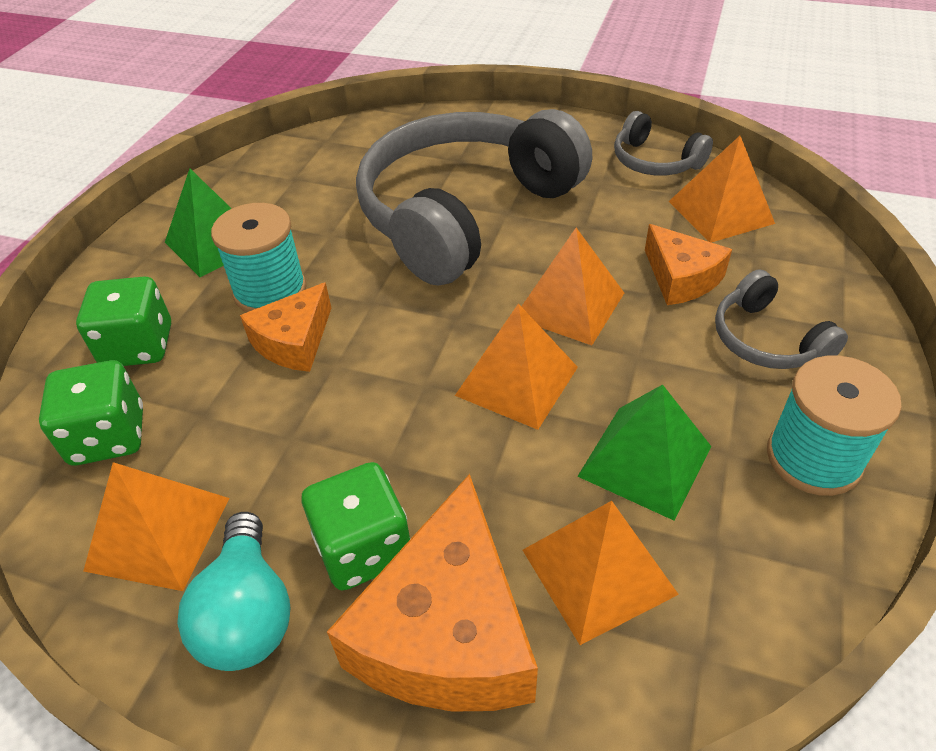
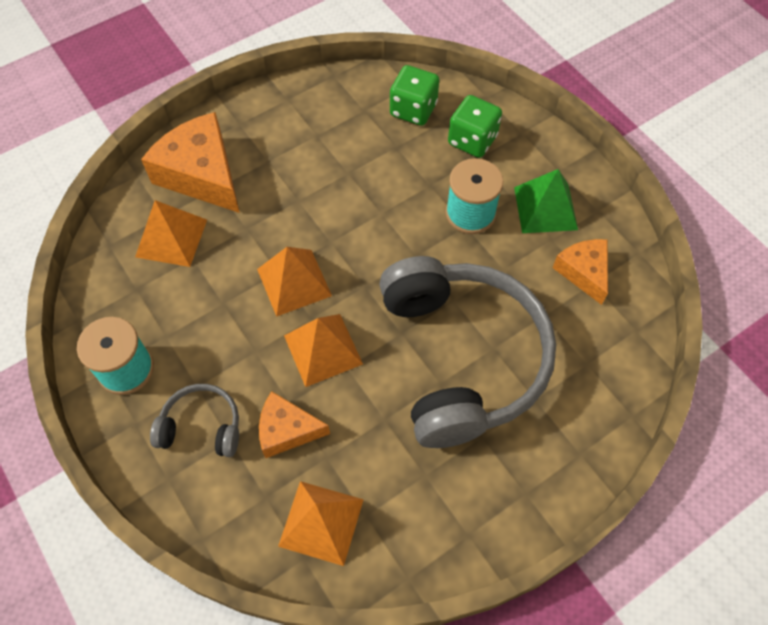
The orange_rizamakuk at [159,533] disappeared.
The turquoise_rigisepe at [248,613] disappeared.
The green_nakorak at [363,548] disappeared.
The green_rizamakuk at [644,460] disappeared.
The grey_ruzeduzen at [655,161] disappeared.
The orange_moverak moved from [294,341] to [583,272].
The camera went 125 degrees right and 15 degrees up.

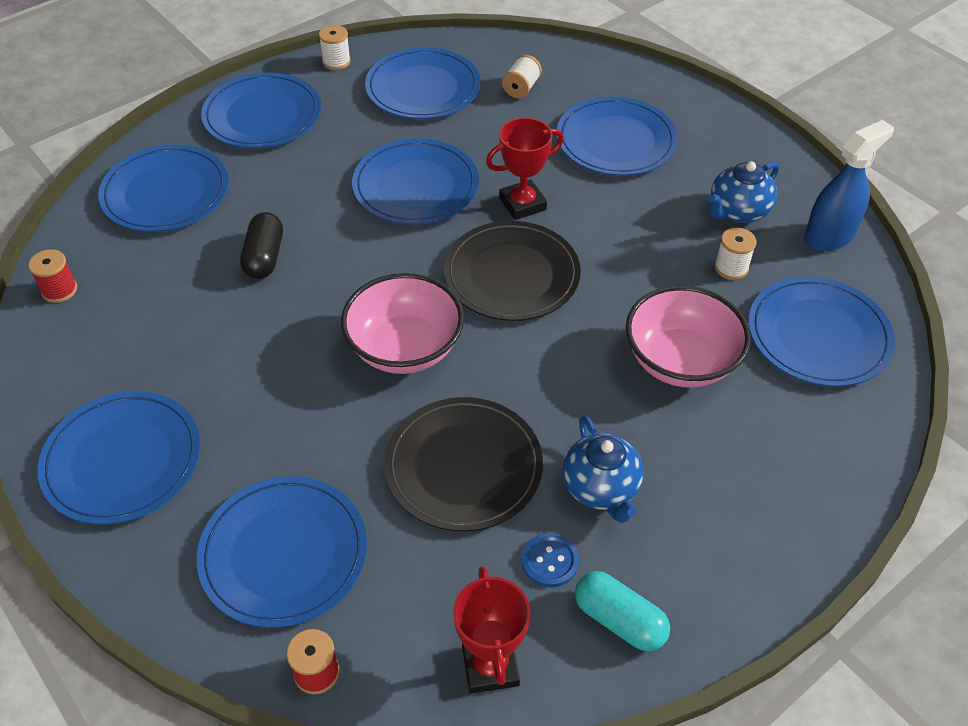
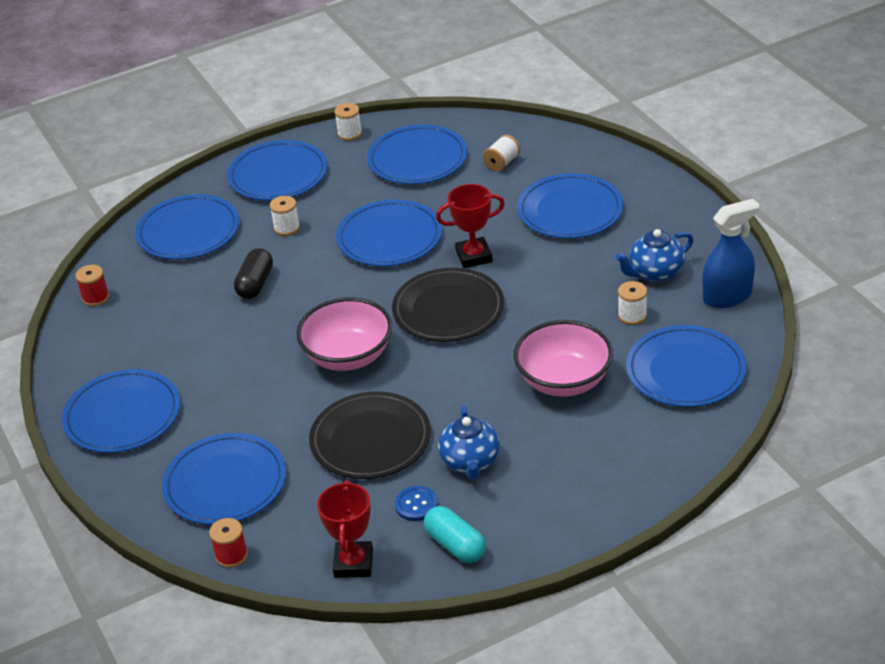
The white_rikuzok at [287,228] appeared.
The camera went 15 degrees right and 10 degrees down.

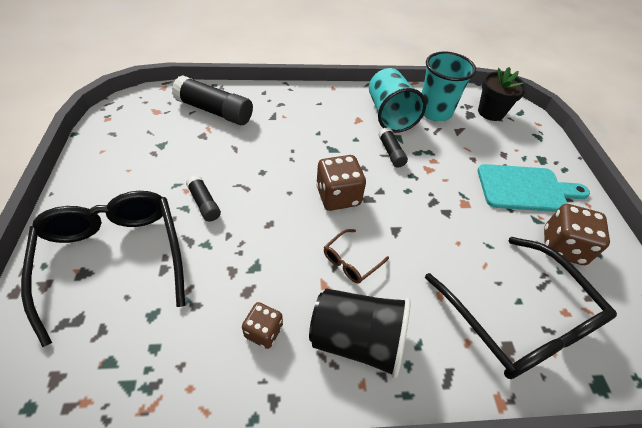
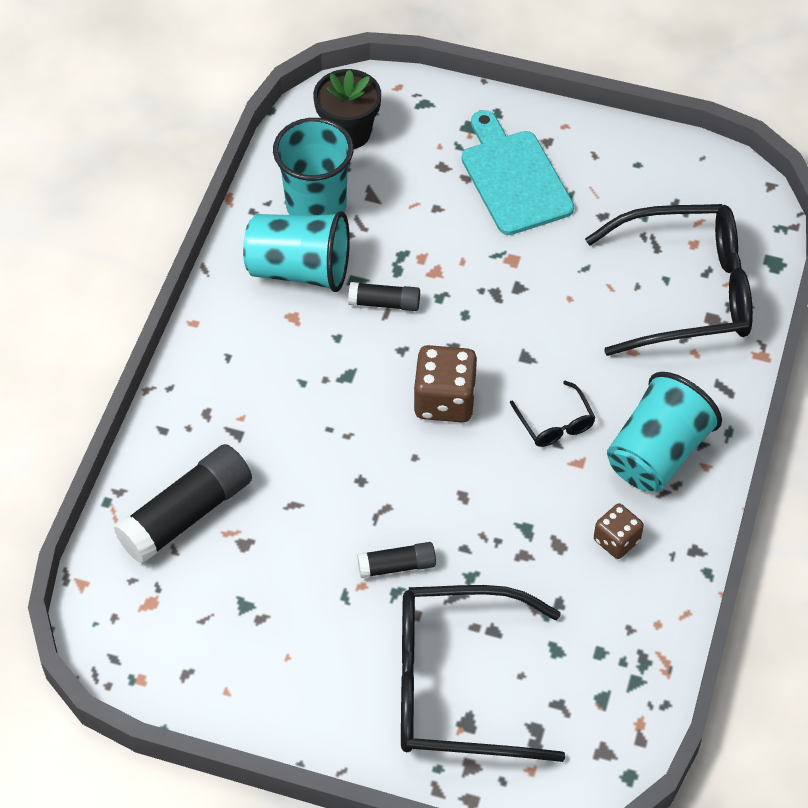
The brown_nakorak at [562,247] disappeared.
The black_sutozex at [357,340] became the turquoise_sutozex at [657,453].
The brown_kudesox at [351,261] became the black_kudesox at [555,423].
The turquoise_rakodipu at [525,188] turned 45 degrees counterclockwise.
The camera went 65 degrees left and 5 degrees up.

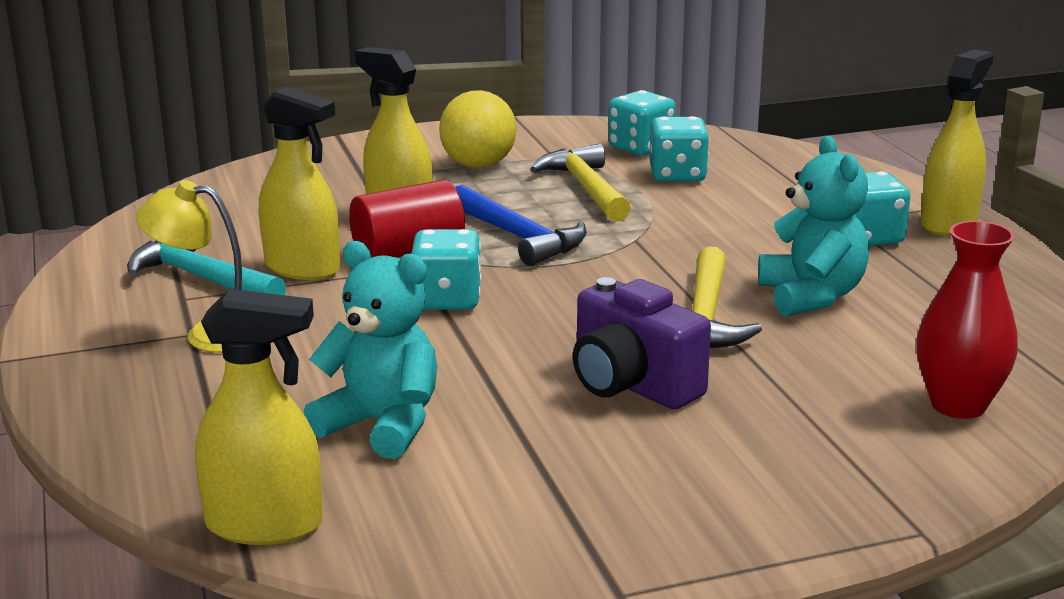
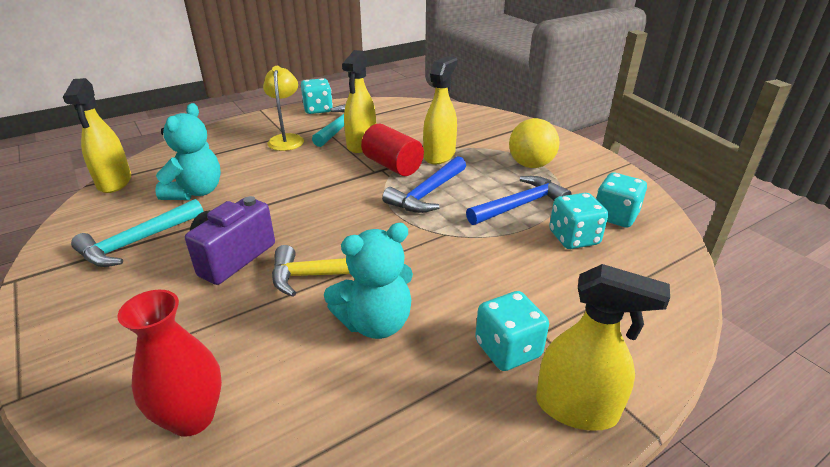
The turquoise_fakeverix at [137,242] appeared.
The turquoise_nakorak moved from [447,300] to [318,109].
The yellow_fakeverix at [586,188] became the blue_fakeverix at [520,205].
The camera went 75 degrees right and 10 degrees up.

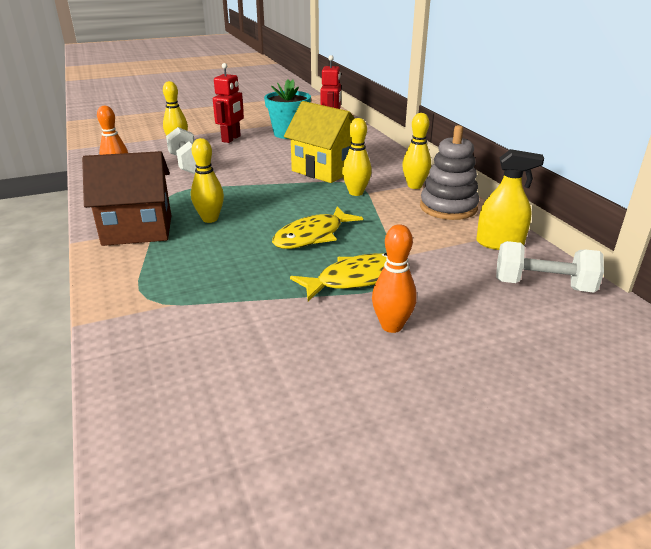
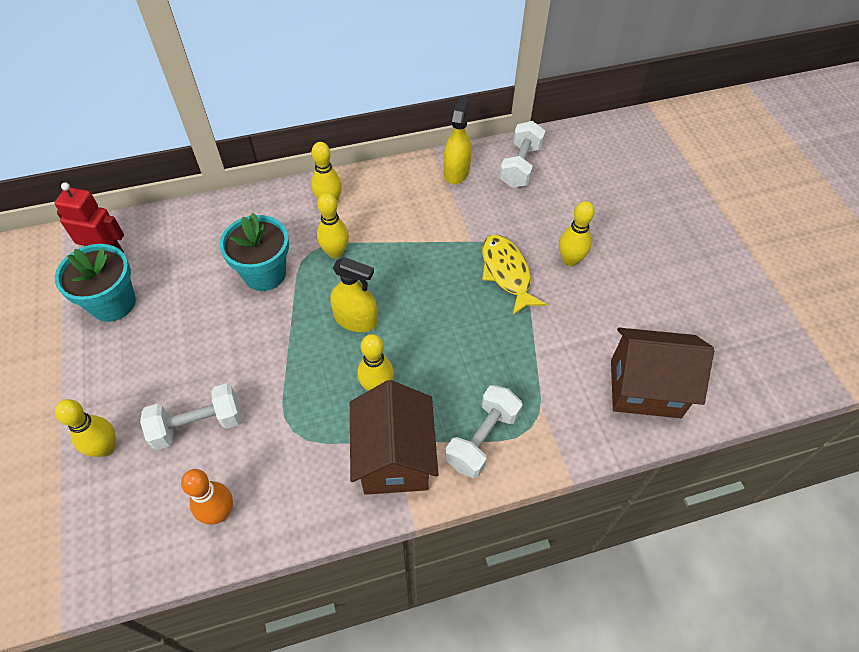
The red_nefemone at [231,139] disappeared.
The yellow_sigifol at [312,236] disappeared.
The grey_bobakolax at [448,207] disappeared.
The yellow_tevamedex at [356,320] appeared.
The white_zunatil at [482,439] appeared.
The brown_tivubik at [645,388] appeared.
The yellow_tivubik at [324,170] was replaced by the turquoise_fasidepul at [264,274].
The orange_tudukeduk at [391,326] became the yellow_tudukeduk at [570,260].
The camera went 85 degrees left and 25 degrees up.

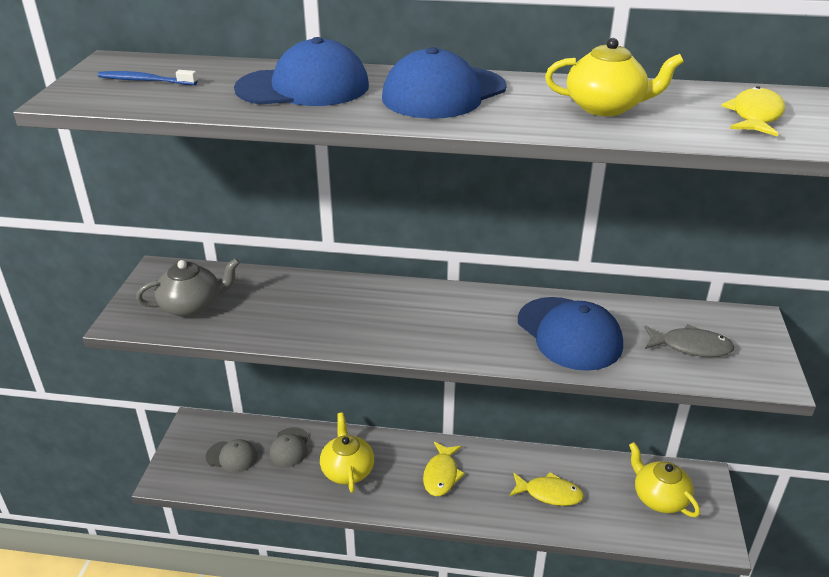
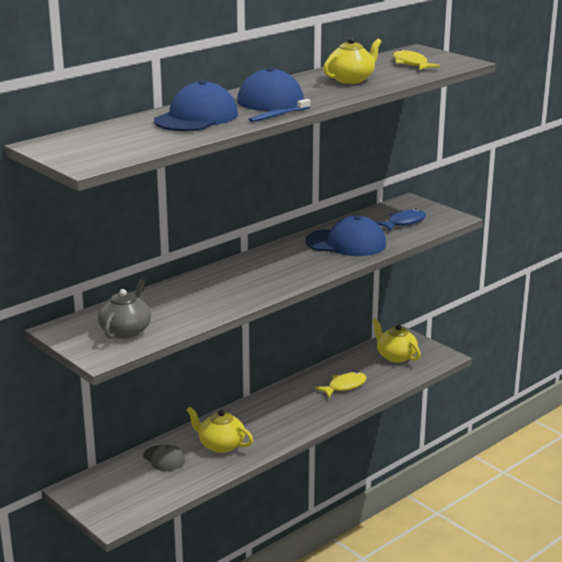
The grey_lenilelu at [232,456] disappeared.
The yellow_sigifol at [441,475] disappeared.
The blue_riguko moved from [145,81] to [278,115].
The grey_sigifol at [691,347] became the blue_sigifol at [404,222].
The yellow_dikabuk at [659,498] turned 45 degrees clockwise.
The camera went 50 degrees left and 10 degrees down.

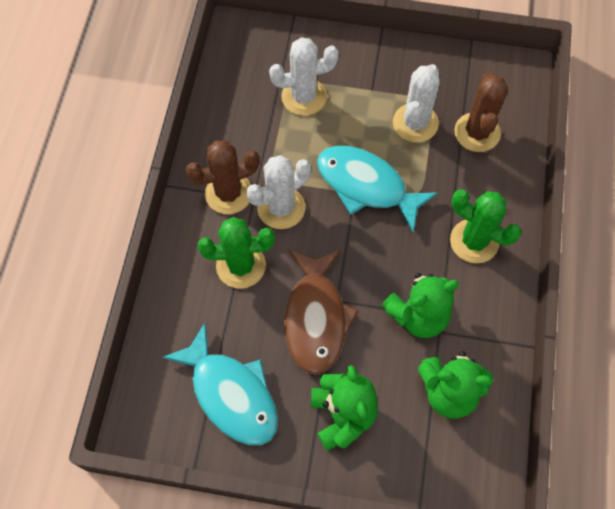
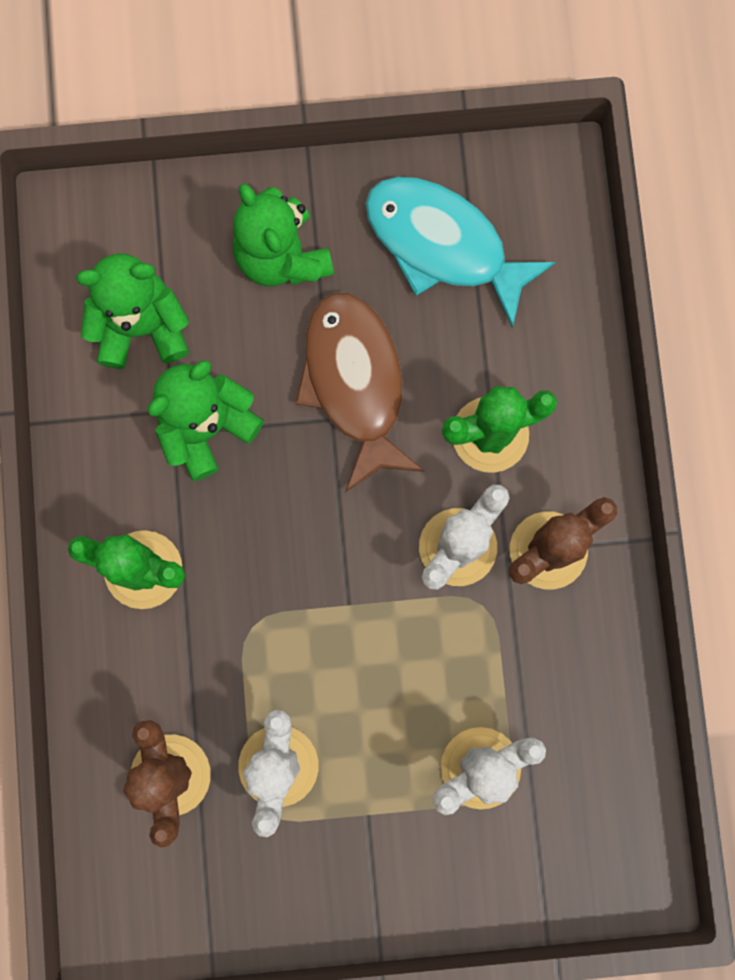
The turquoise_sigifol at [366,186] disappeared.
The camera went 165 degrees right and 15 degrees up.

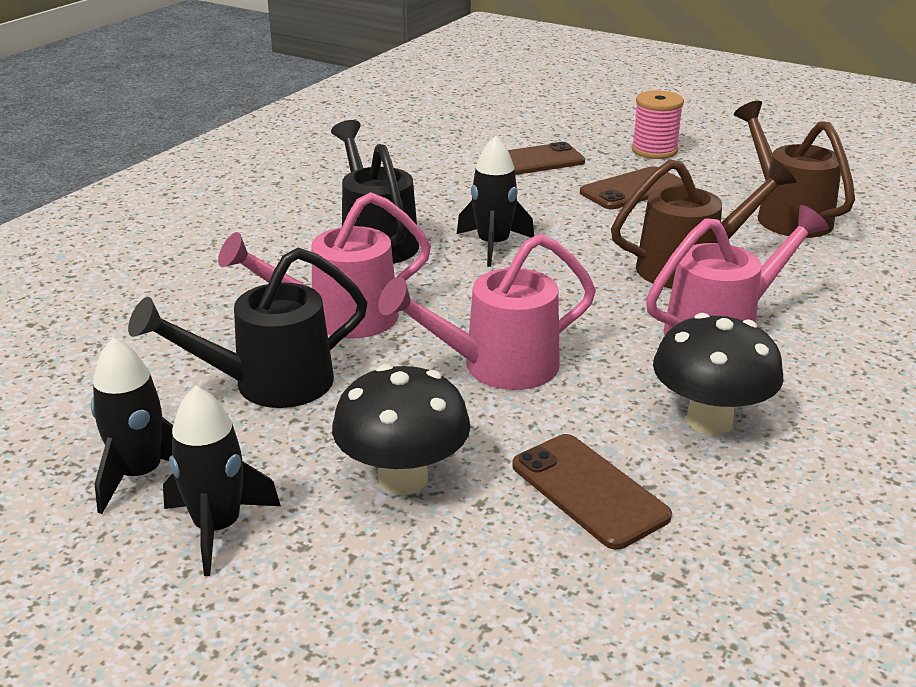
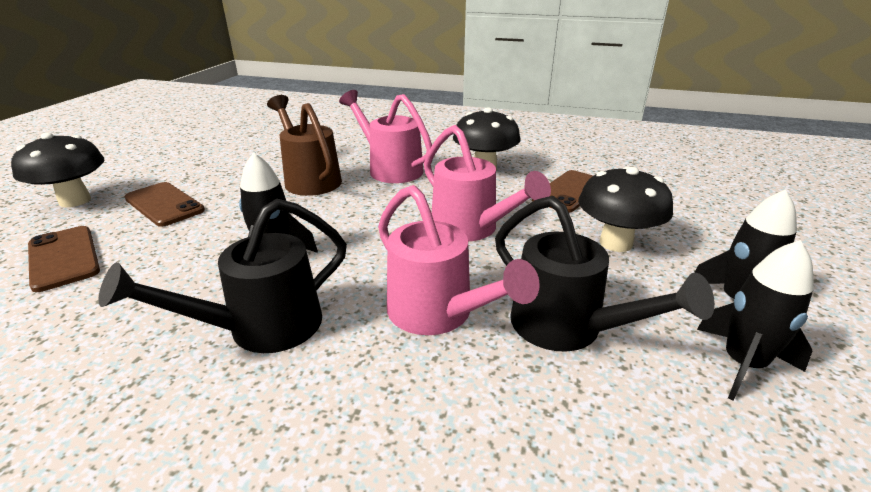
The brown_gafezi at [787,215] disappeared.
The pink_rikuzok at [654,150] was replaced by the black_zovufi at [75,201].
The camera went 105 degrees left and 0 degrees up.

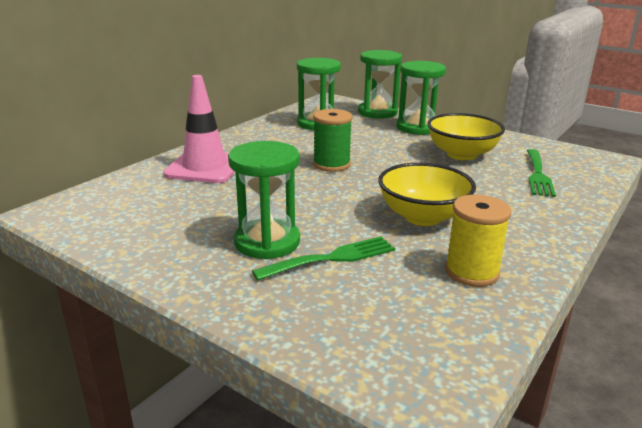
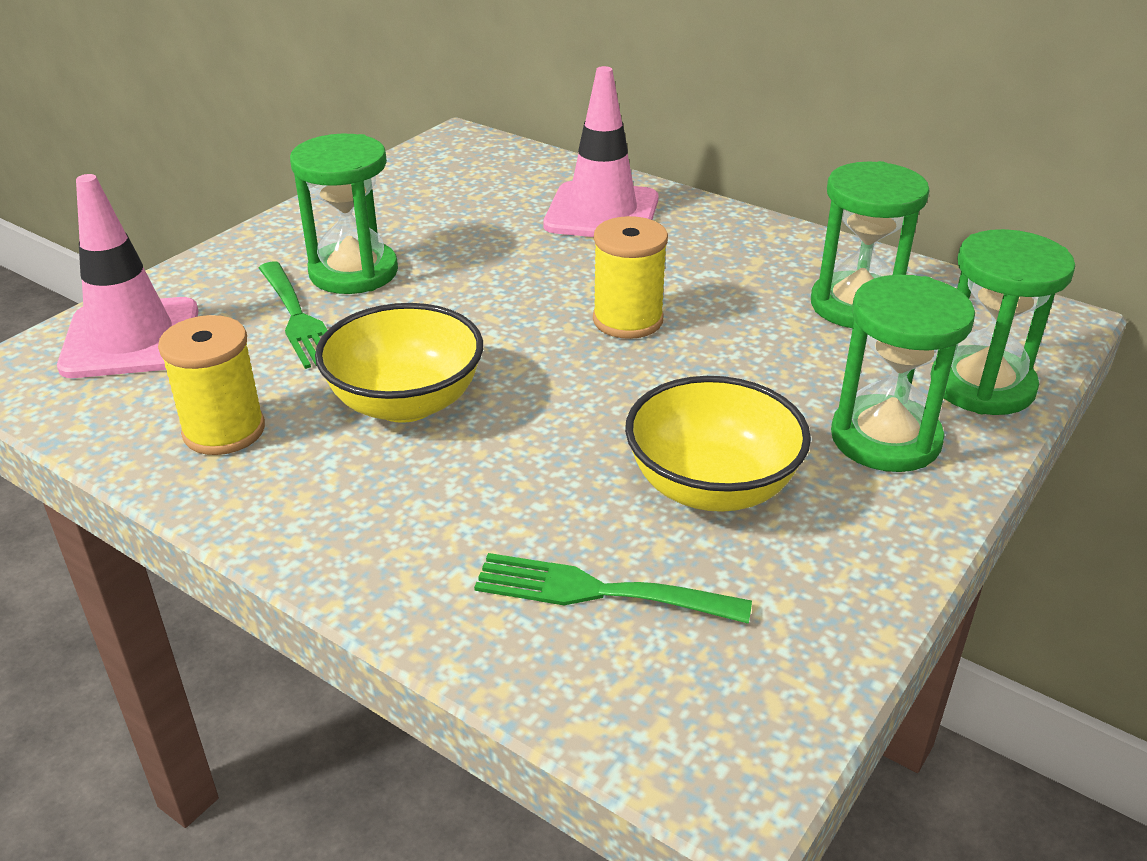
The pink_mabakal at [131,339] appeared.
The green_rikuzok at [331,164] became the yellow_rikuzok at [627,320].
The camera went 90 degrees right and 10 degrees up.

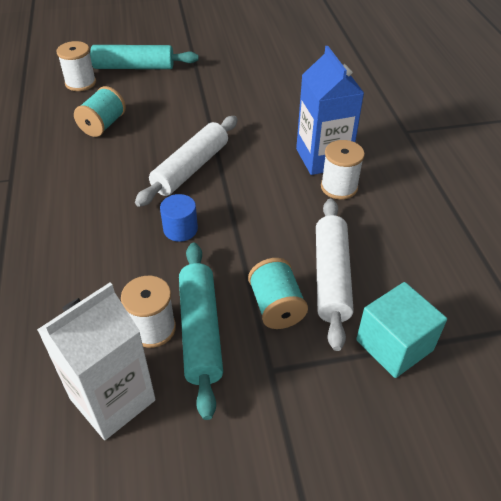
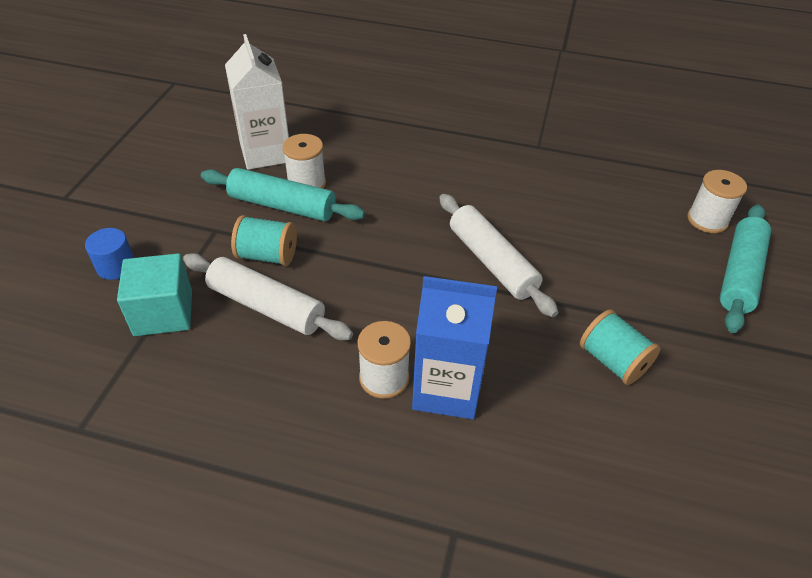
The turquoise_rikuzok moved from [103,125] to [613,361].
The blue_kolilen moved from [180,229] to [116,266].
The camera went 115 degrees right and 0 degrees up.

